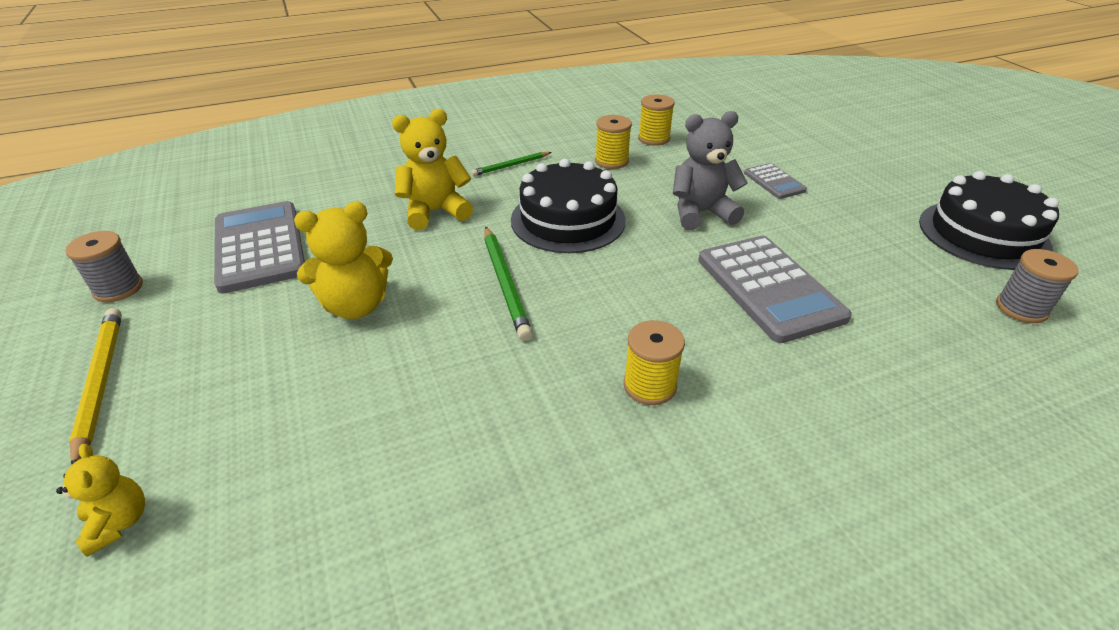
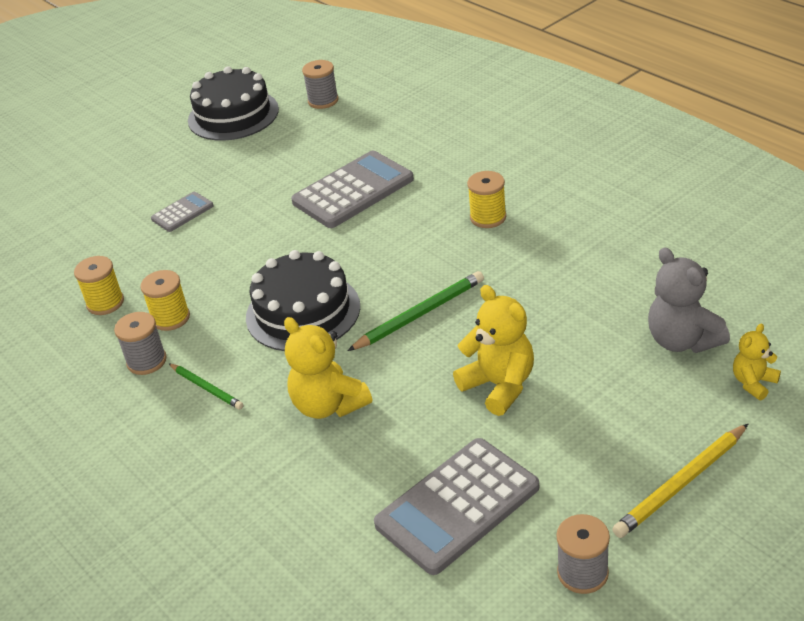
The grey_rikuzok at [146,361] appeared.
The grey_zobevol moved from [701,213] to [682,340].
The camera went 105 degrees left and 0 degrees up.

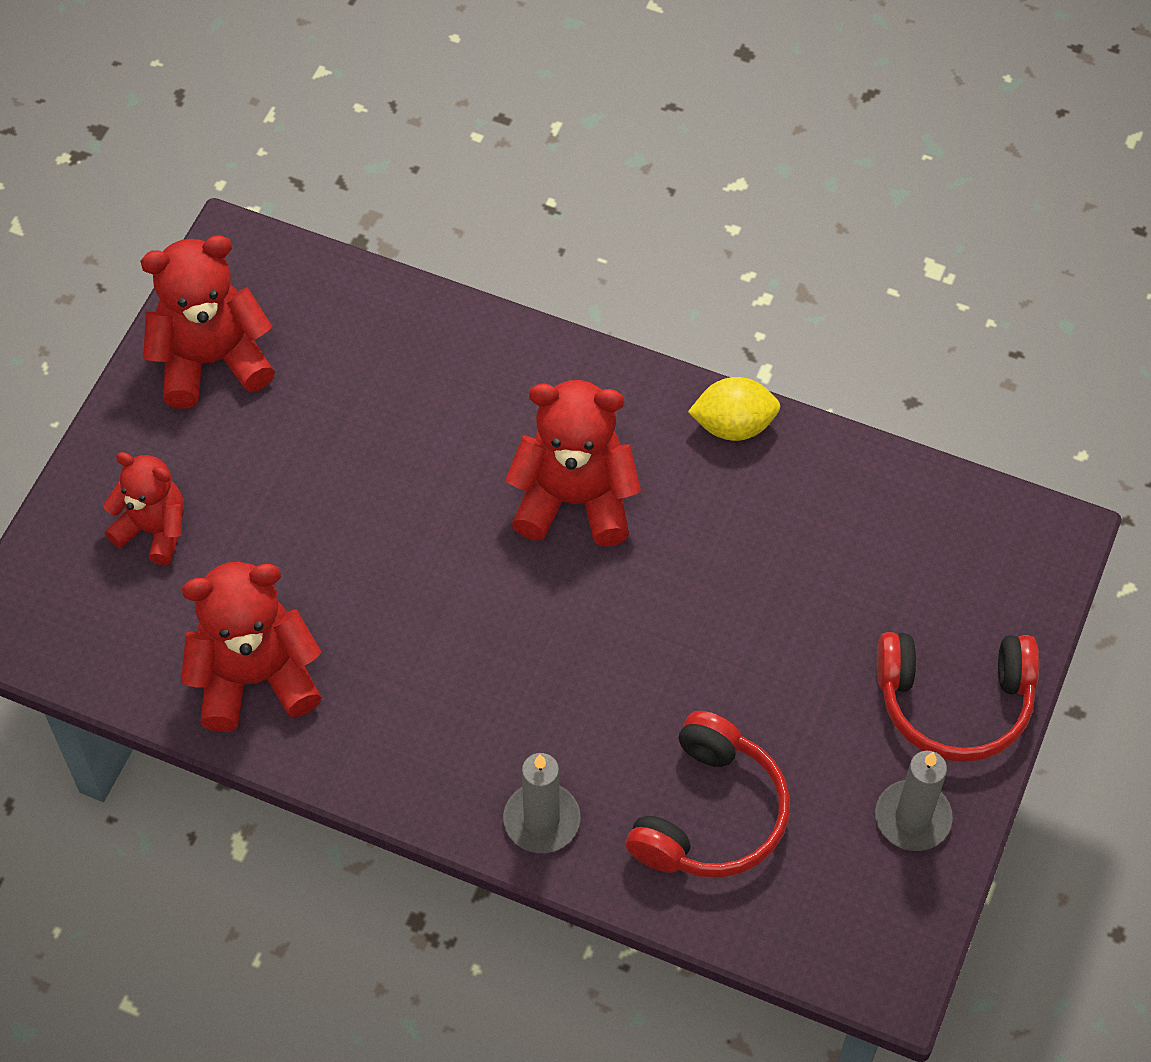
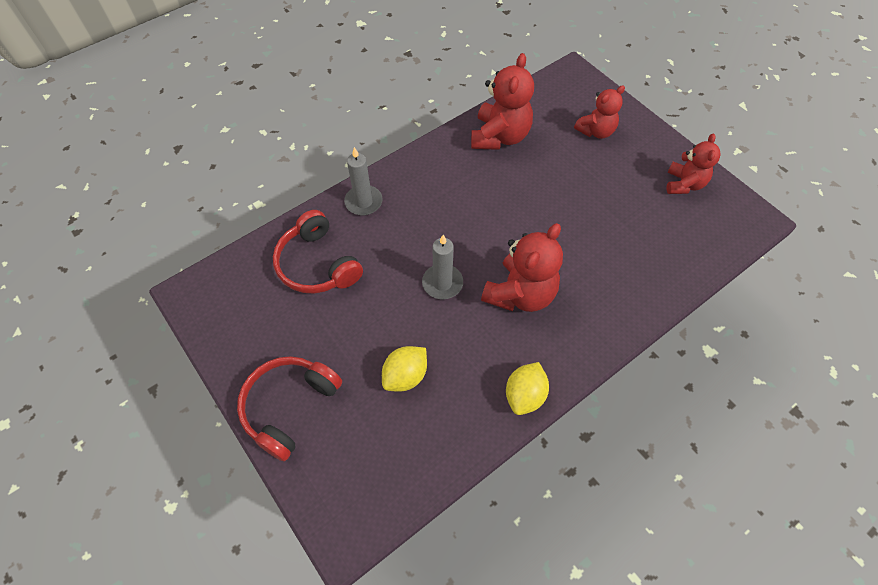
The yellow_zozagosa at [405,376] appeared.
The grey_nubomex moved from [912,818] to [442,283].
The red_zobevol at [211,361] changed to 0.64 times the size.
The camera went 120 degrees right and 0 degrees up.

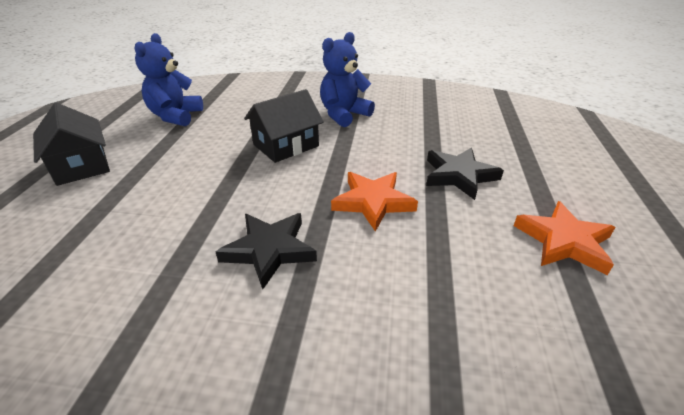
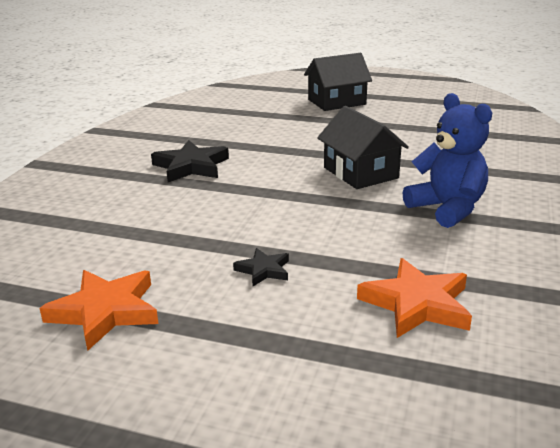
The blue_zobevol at [176,116] disappeared.
The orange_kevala moved from [373,202] to [417,304].
The black_kevala at [459,176] changed to 0.55 times the size.
The camera went 100 degrees right and 10 degrees down.

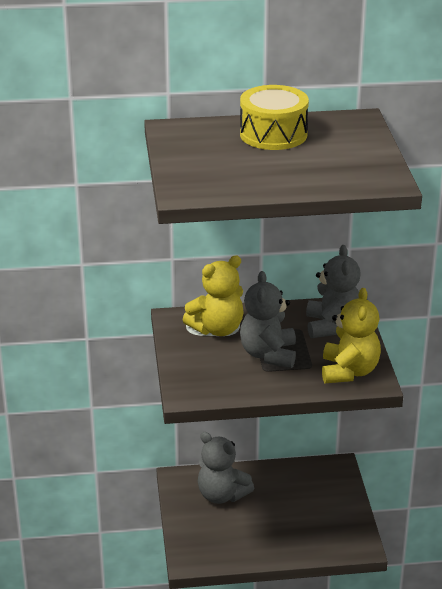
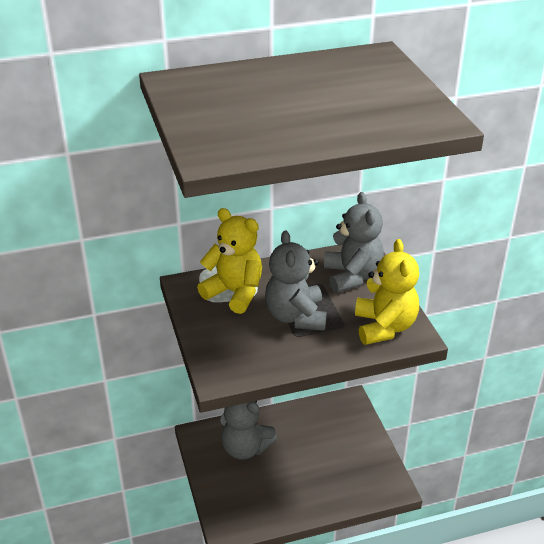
The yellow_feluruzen at [273,134] disappeared.
The yellow_zobevol at [217,329] turned 105 degrees counterclockwise.
The camera went 10 degrees left and 5 degrees up.

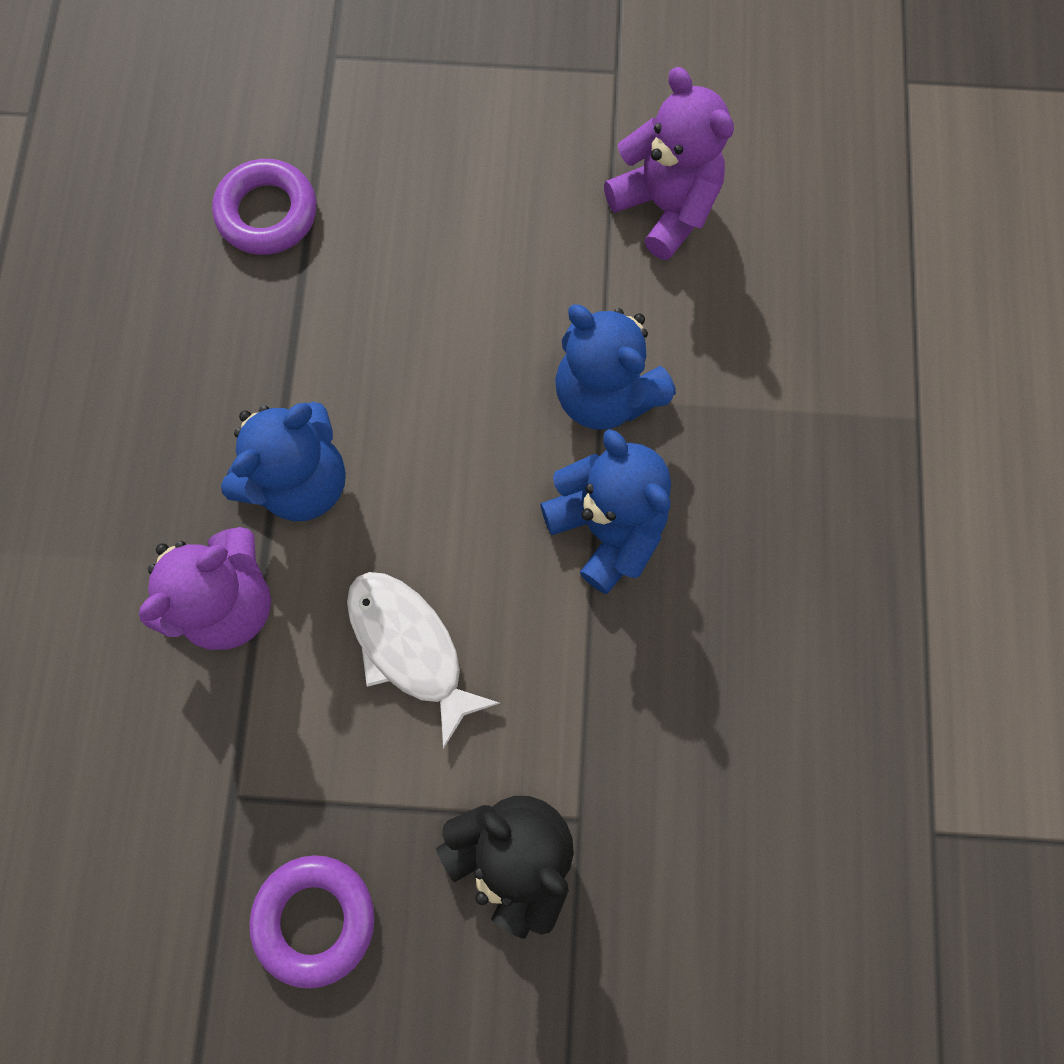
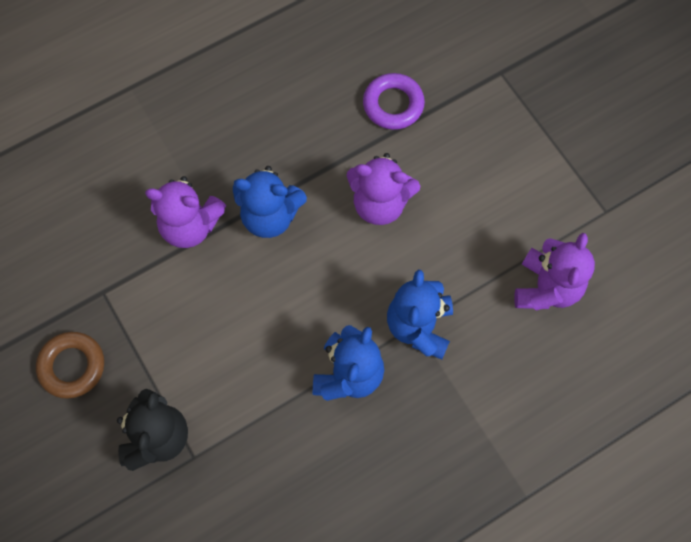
The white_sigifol at [410,648] disappeared.
The purple_zobevol at [380,203] appeared.
The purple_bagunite at [315,918] became the brown_bagunite at [72,366].
The camera went 55 degrees right and 5 degrees down.

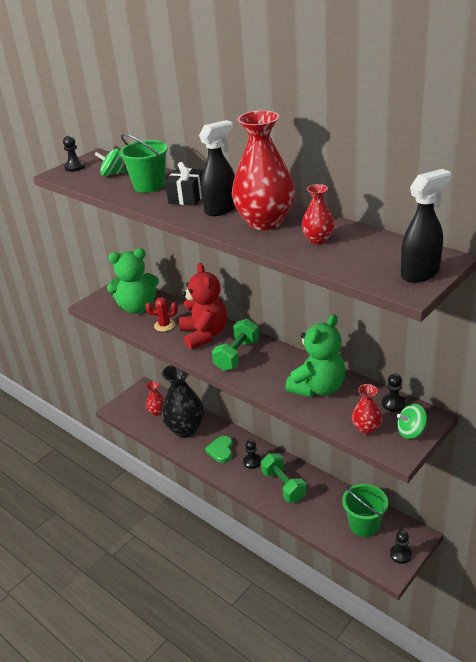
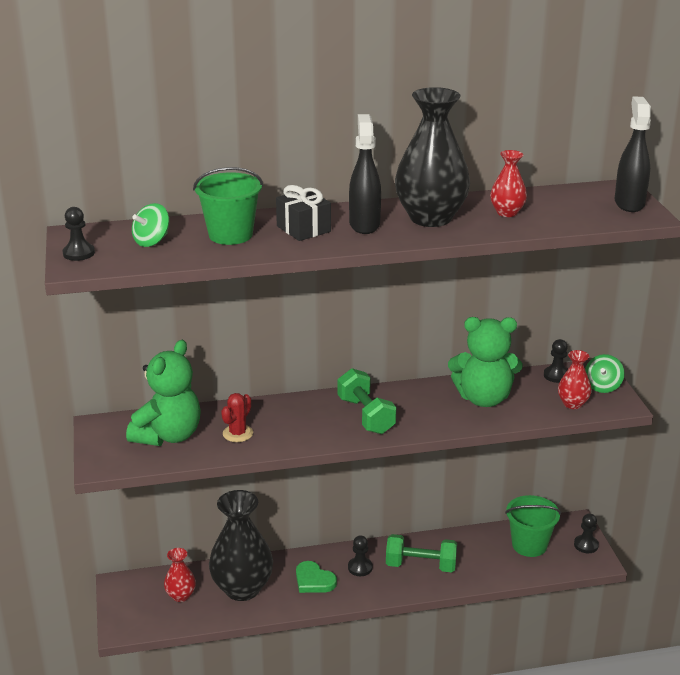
The red_zobevol at [204,335] disappeared.
The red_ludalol at [265,222] became the black_ludalol at [430,218].
The green_zobevol at [318,388] turned 105 degrees clockwise.
The camera went 55 degrees left and 5 degrees down.

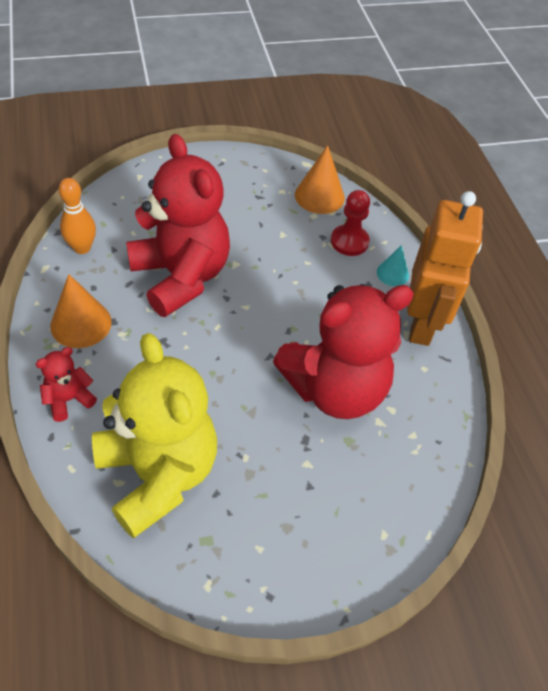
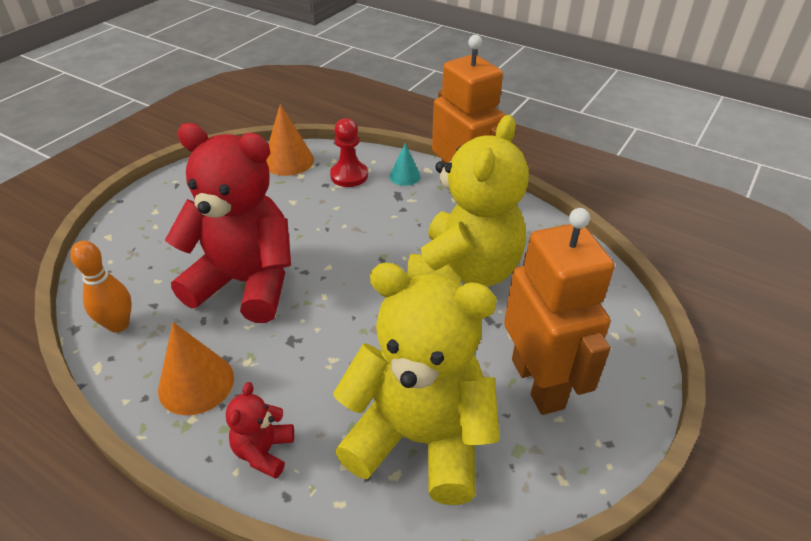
The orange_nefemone at [538,383] appeared.
The red_zobevol at [335,389] became the yellow_zobevol at [464,272].
The camera went 40 degrees left and 10 degrees down.

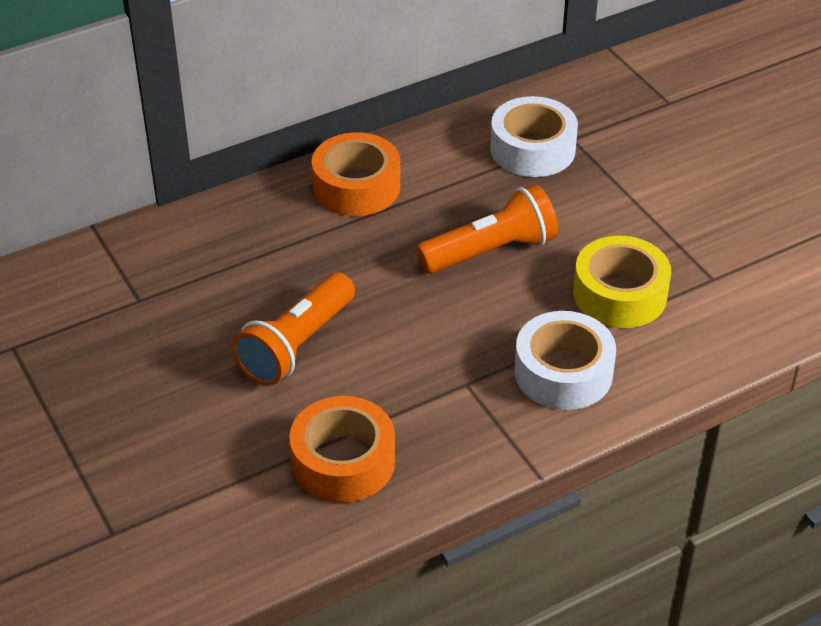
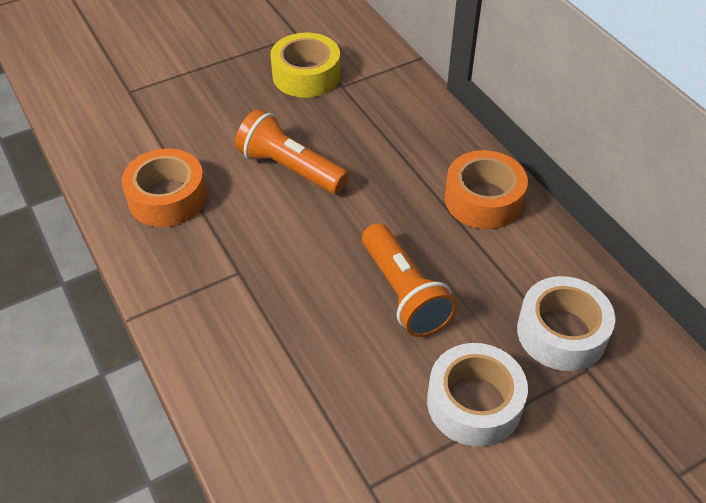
The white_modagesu moved from [563,372] to [474,403].
The yellow_modagesu moved from [620,294] to [306,75].
The camera went 90 degrees right and 5 degrees up.

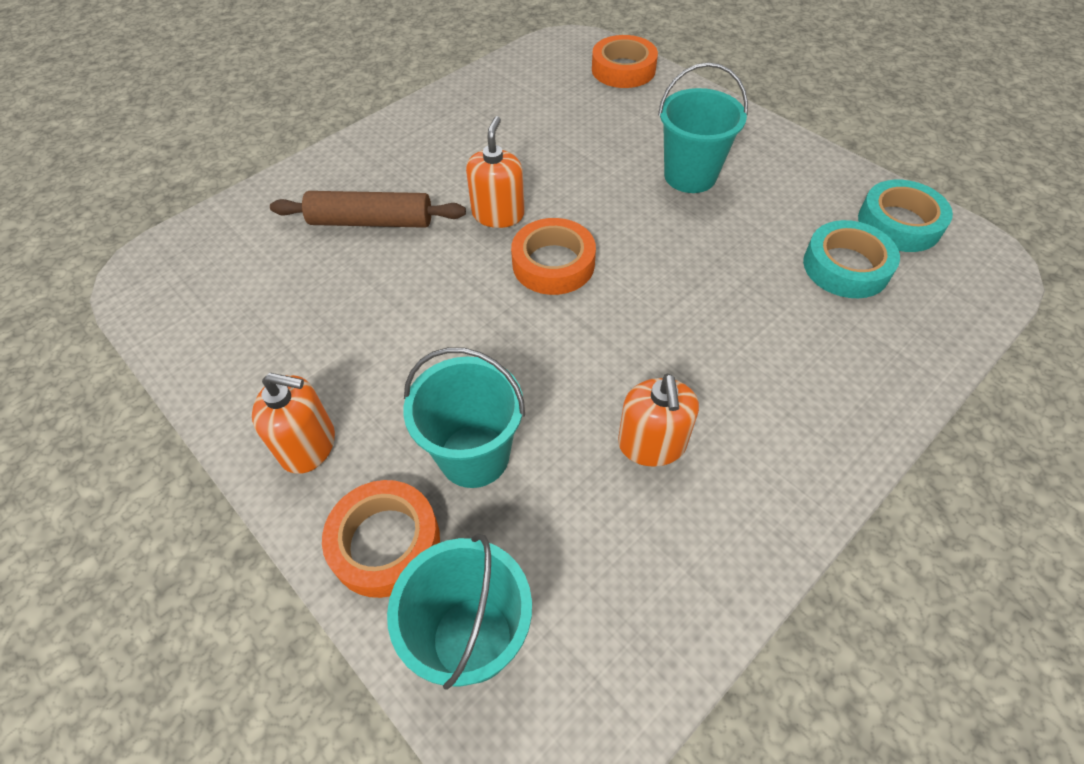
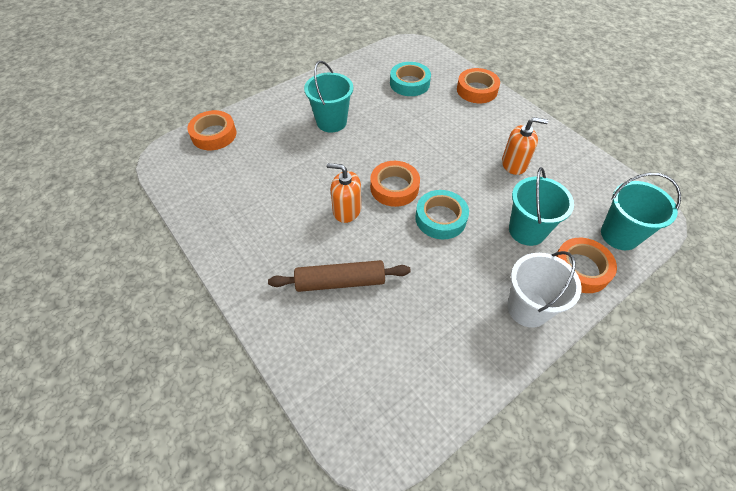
The orange_modagesu at [477,90] appeared.
The turquoise_modagesu moved from [899,223] to [440,218].
The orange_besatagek at [308,445] was replaced by the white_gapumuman at [527,308].
The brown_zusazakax at [371,222] turned 75 degrees clockwise.
The camera went 85 degrees left and 0 degrees up.

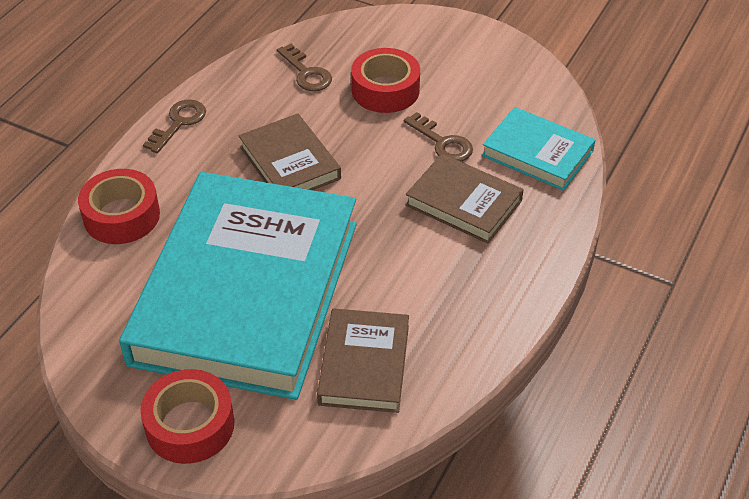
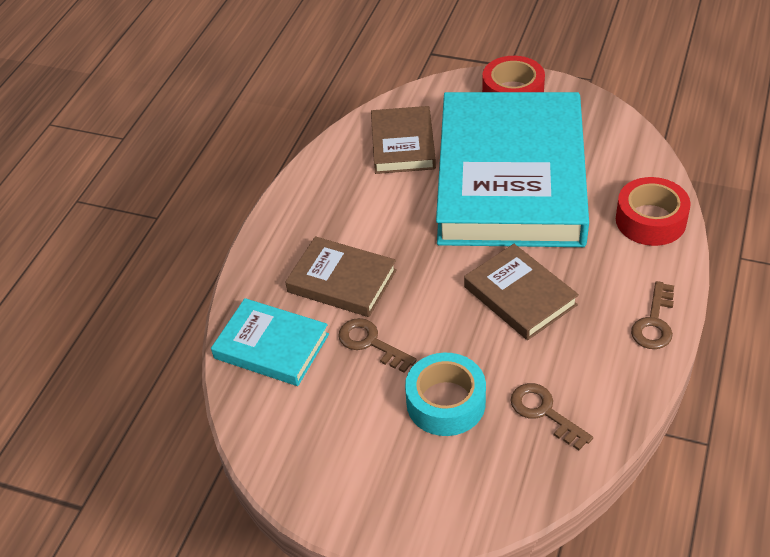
The red_modagesu at [385,90] became the turquoise_modagesu at [446,402].
The camera went 175 degrees right and 0 degrees up.

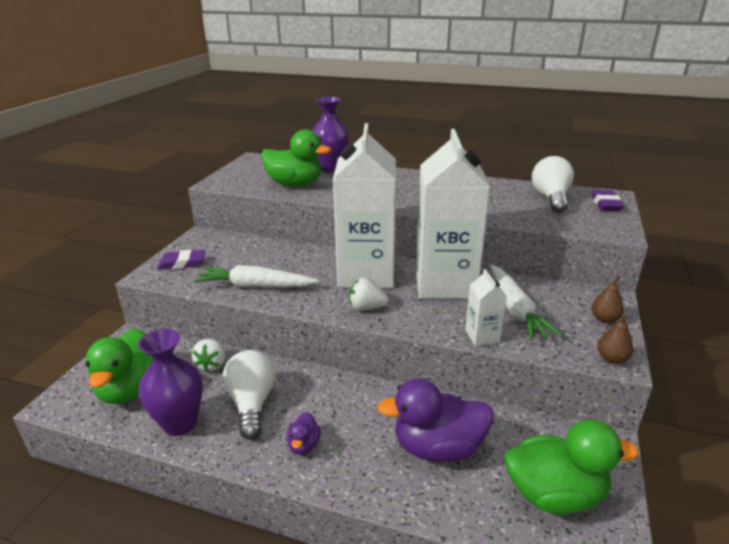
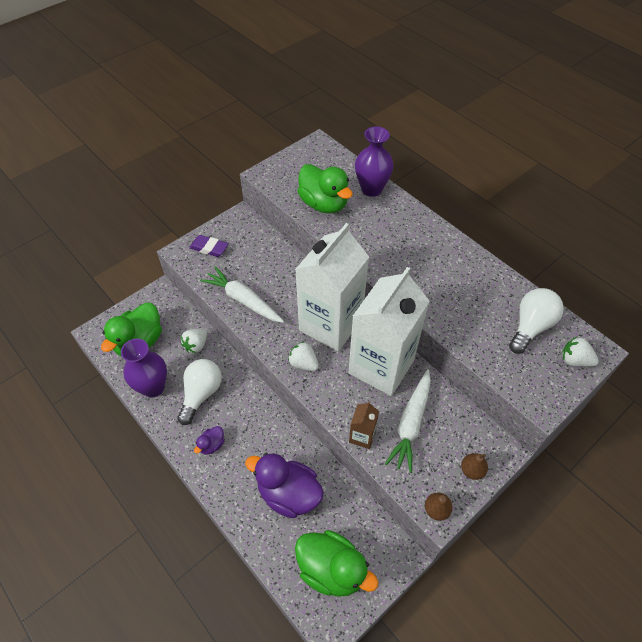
The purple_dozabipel at [606,204] was replaced by the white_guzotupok at [574,360].
The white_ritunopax at [482,336] became the brown_ritunopax at [362,436].
The camera went 30 degrees right and 25 degrees up.

